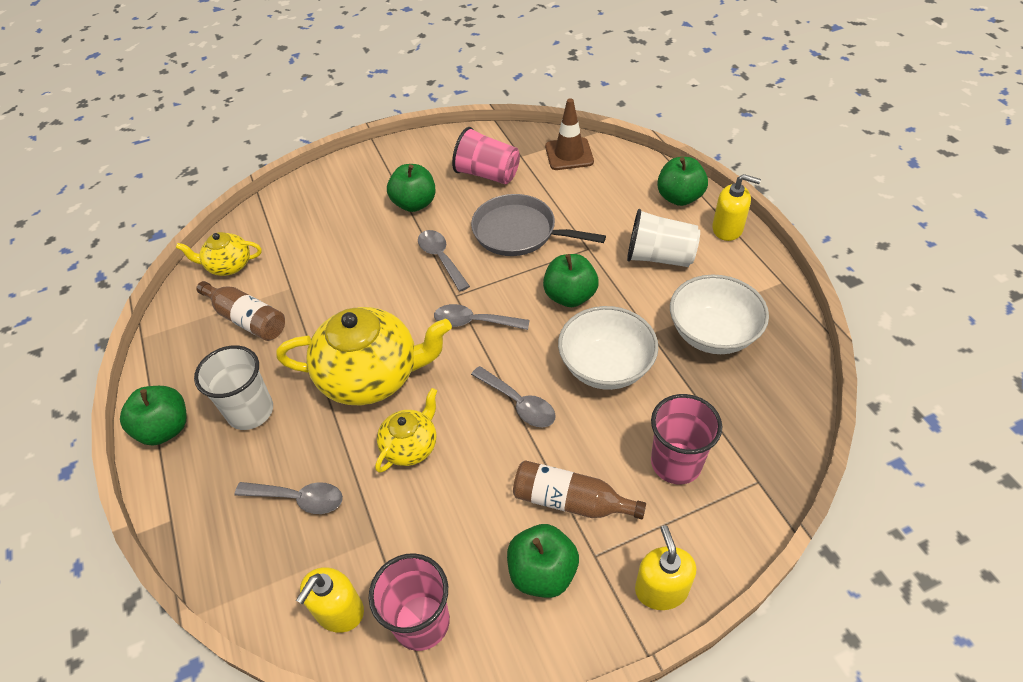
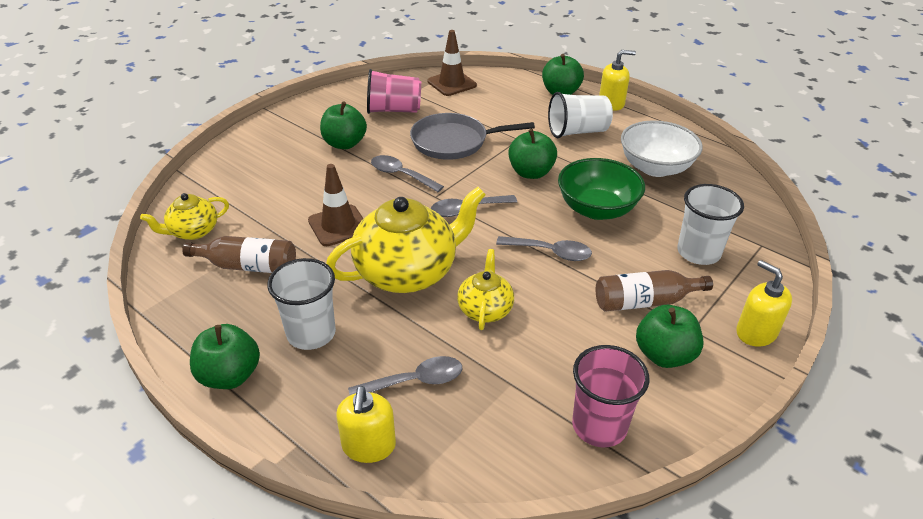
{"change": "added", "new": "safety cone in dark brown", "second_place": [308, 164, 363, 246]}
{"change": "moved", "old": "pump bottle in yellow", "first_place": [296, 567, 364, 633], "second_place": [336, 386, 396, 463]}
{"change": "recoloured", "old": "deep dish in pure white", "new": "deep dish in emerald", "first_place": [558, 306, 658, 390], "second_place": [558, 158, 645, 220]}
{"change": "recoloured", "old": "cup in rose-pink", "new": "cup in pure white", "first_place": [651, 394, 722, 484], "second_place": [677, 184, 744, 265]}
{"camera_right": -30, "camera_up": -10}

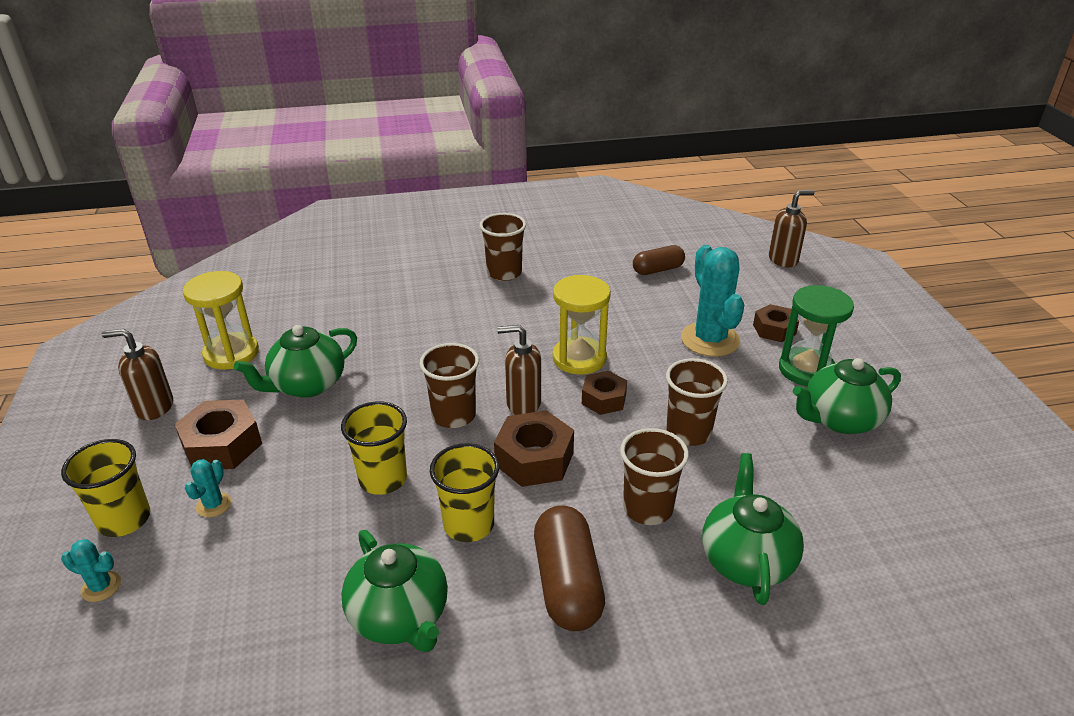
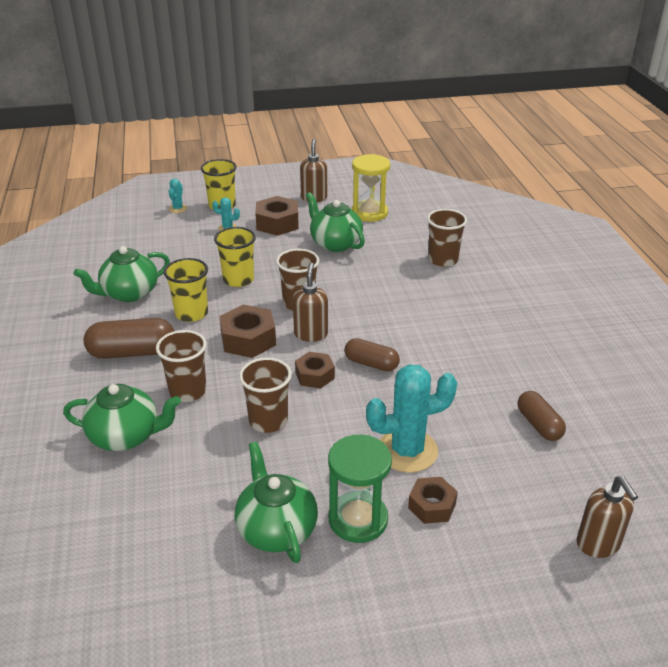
{"change": "moved", "old": "cup in dark brown", "first_place": [480, 213, 526, 281], "second_place": [427, 209, 467, 267]}
{"change": "replaced", "old": "hourglass in yellow", "new": "pill shape in dark brown", "first_place": [552, 275, 611, 375], "second_place": [345, 338, 400, 372]}
{"camera_right": 90, "camera_up": 0}

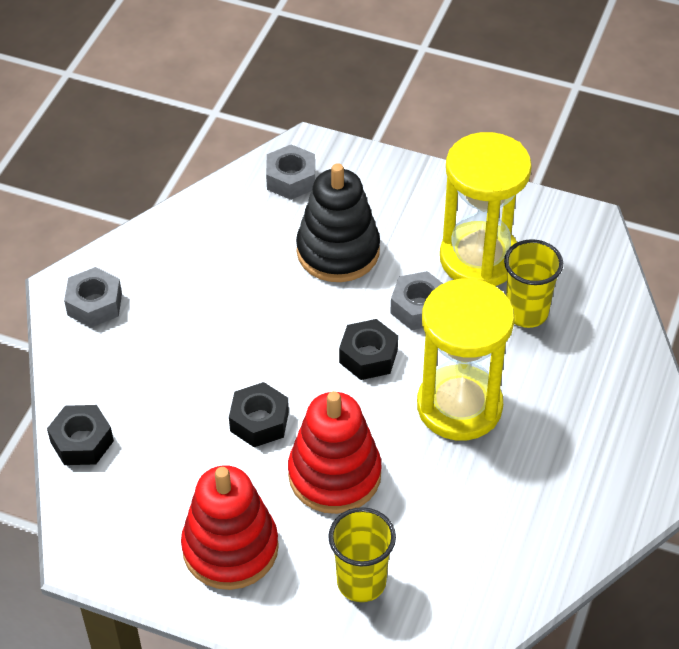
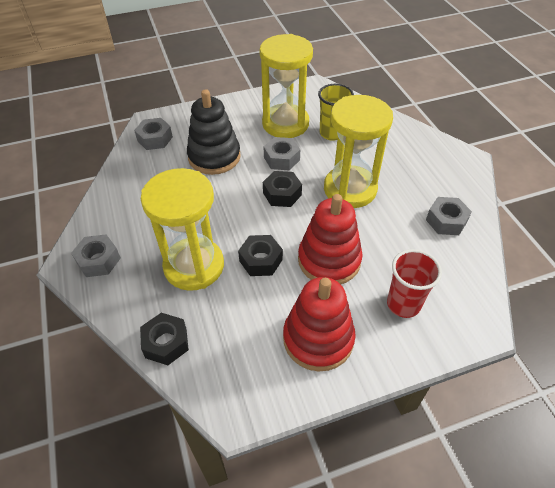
{"change": "added", "new": "hourglass in yellow", "second_place": [141, 168, 224, 291]}
{"change": "added", "new": "nut in gray", "second_place": [426, 197, 472, 235]}
{"change": "recoloured", "old": "cup in yellow", "new": "cup in crimson", "first_place": [328, 507, 396, 602], "second_place": [387, 249, 442, 318]}
{"camera_right": -40, "camera_up": 0}

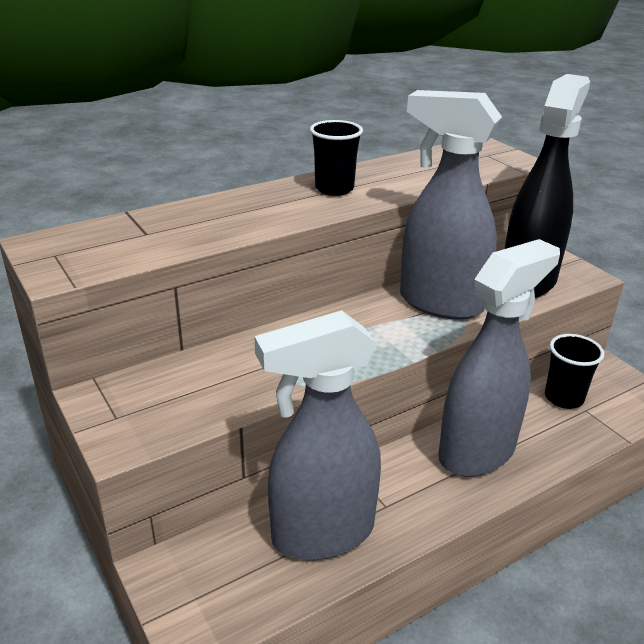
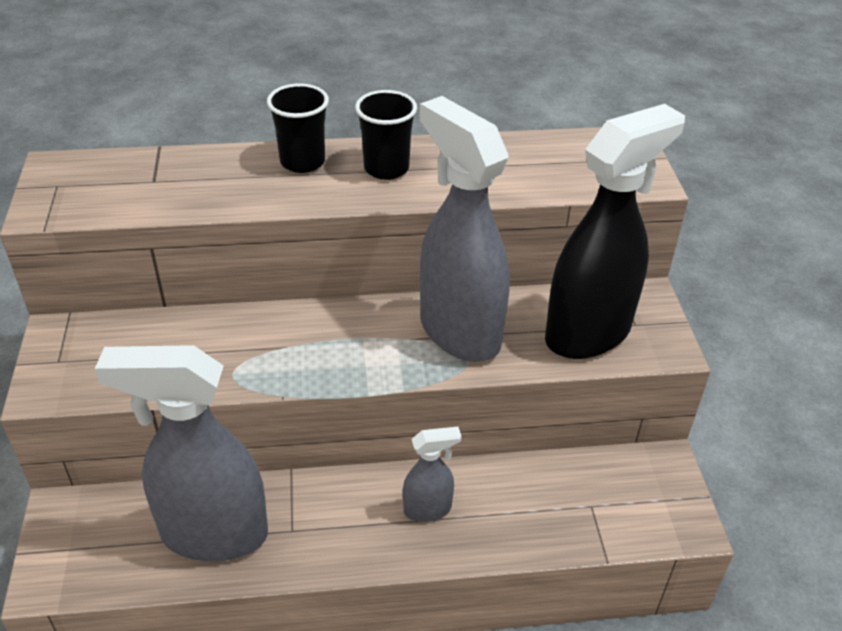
{"change": "moved", "old": "cup in ebony", "first_place": [545, 334, 604, 409], "second_place": [267, 83, 329, 173]}
{"change": "resized", "old": "sprayer in gray", "first_place": [439, 239, 560, 477], "second_place": [403, 426, 461, 522], "factor": 0.47}
{"camera_right": 25, "camera_up": 10}

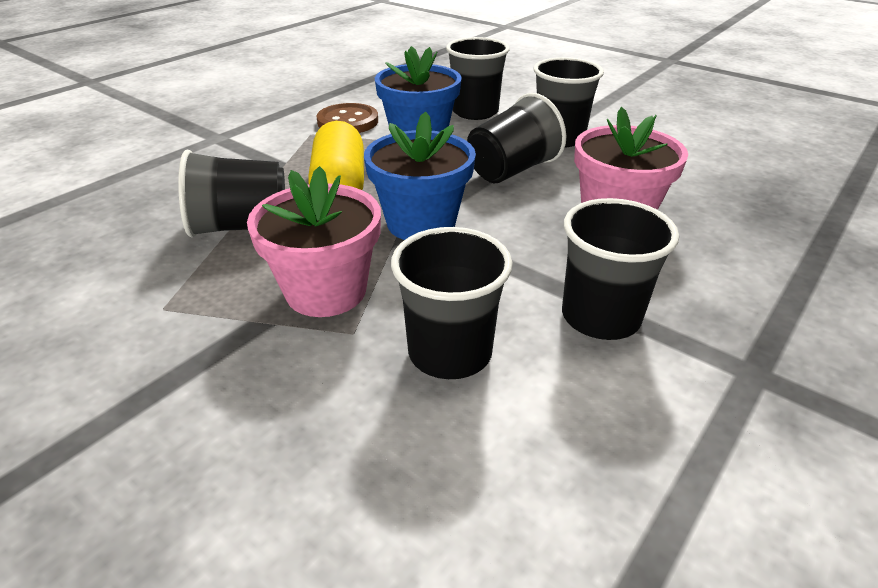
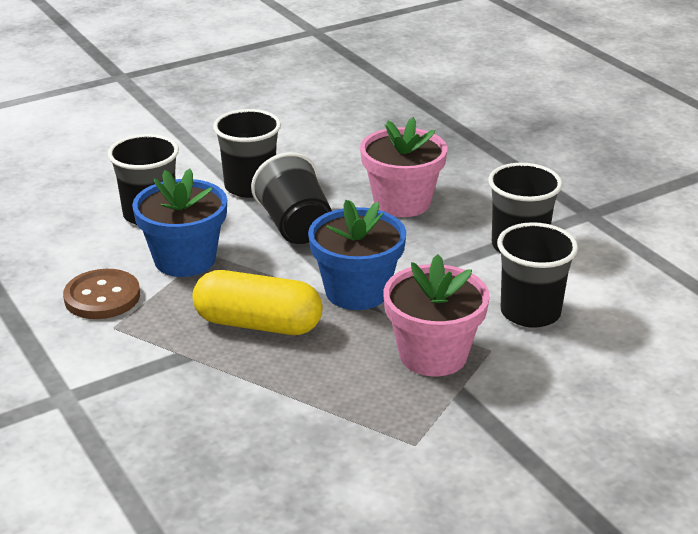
{"change": "removed", "old": "cup in ebony", "first_place": [178, 150, 285, 237]}
{"camera_right": -70, "camera_up": -5}

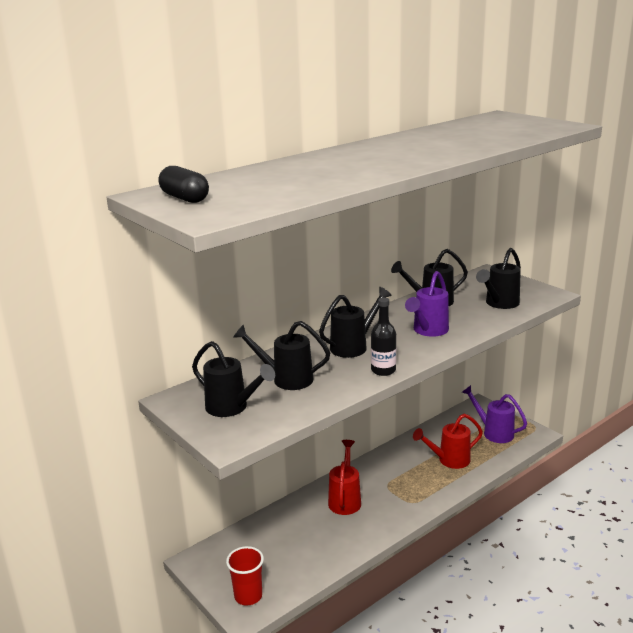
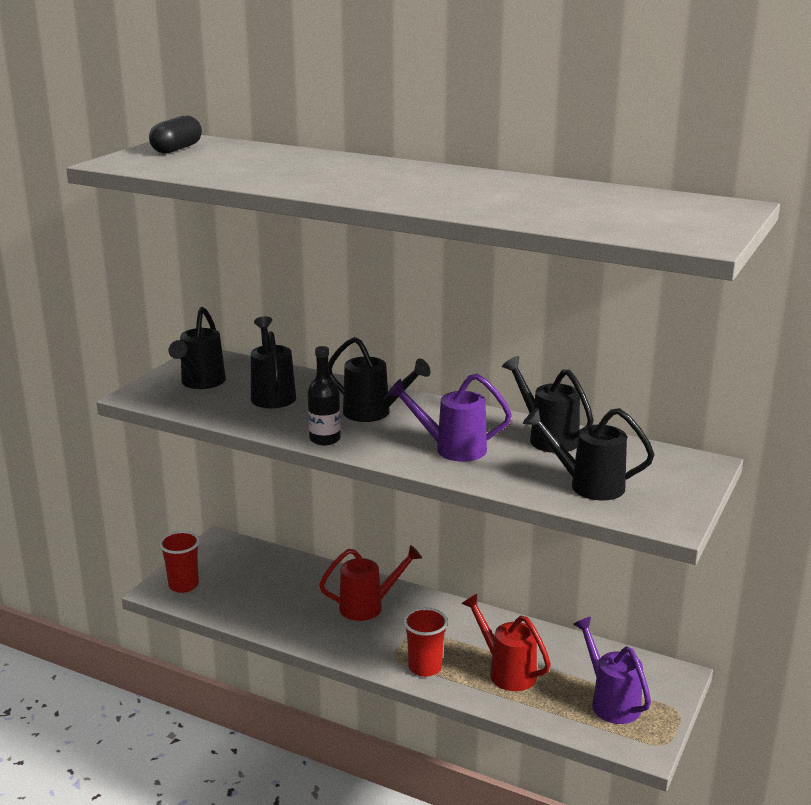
{"change": "added", "new": "cup in crimson", "second_place": [403, 608, 448, 677]}
{"change": "turned", "old": "watering can in purple", "first_place": [462, 385, 527, 443], "second_place": [573, 617, 651, 724], "degrees": -45}
{"camera_right": 65, "camera_up": 0}

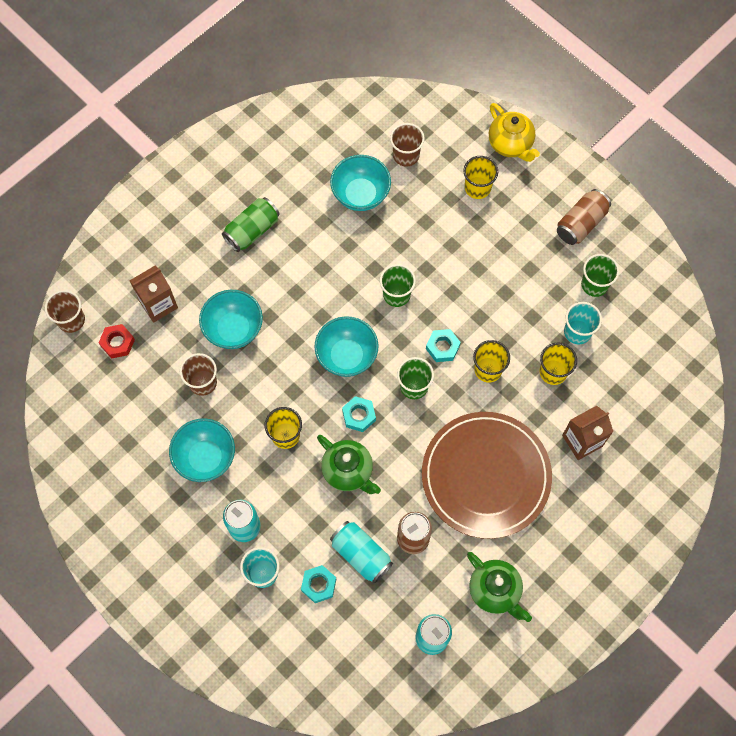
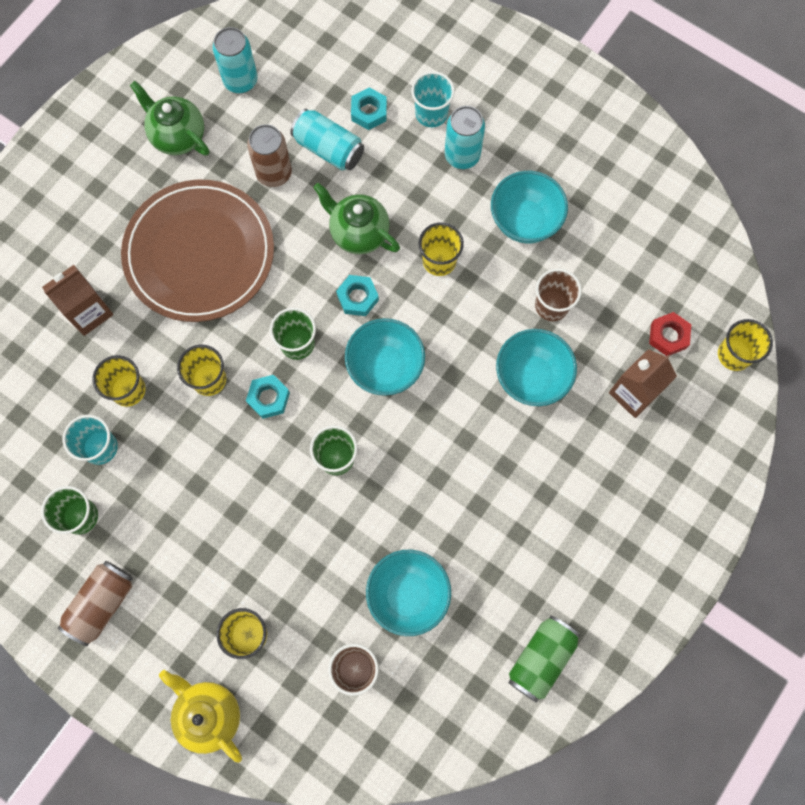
{"change": "moved", "old": "tin in emerald", "first_place": [222, 197, 280, 252], "second_place": [509, 615, 580, 702]}
{"change": "recoloured", "old": "cup in dark brown", "new": "cup in yellow", "first_place": [45, 290, 85, 333], "second_place": [718, 319, 773, 371]}
{"camera_right": 170, "camera_up": 5}

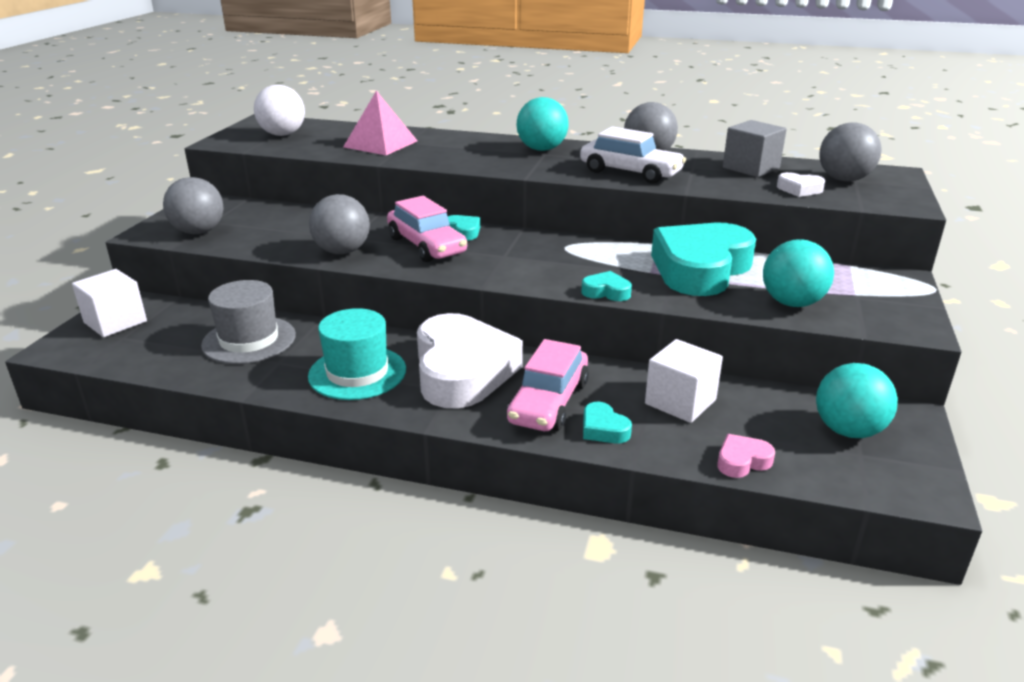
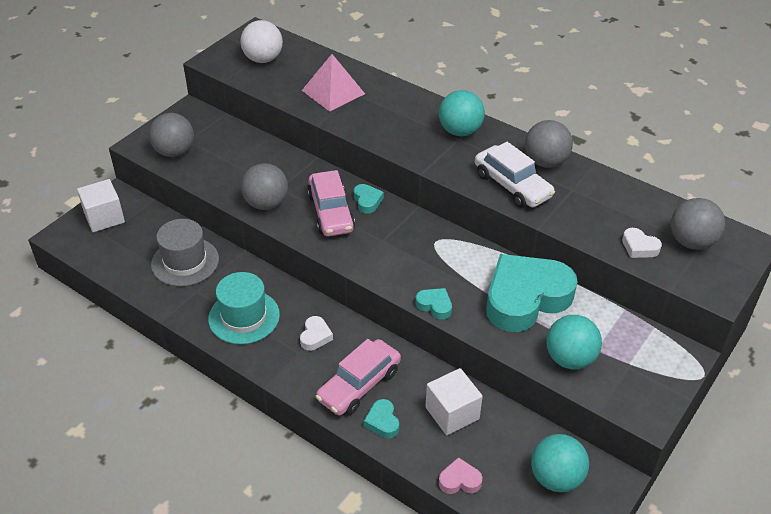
{"change": "removed", "old": "cube in gray", "first_place": [723, 120, 787, 177]}
{"change": "resized", "old": "heart shape in pure white", "first_place": [417, 313, 523, 408], "second_place": [300, 316, 333, 351], "factor": 0.4}
{"camera_right": 20, "camera_up": 15}

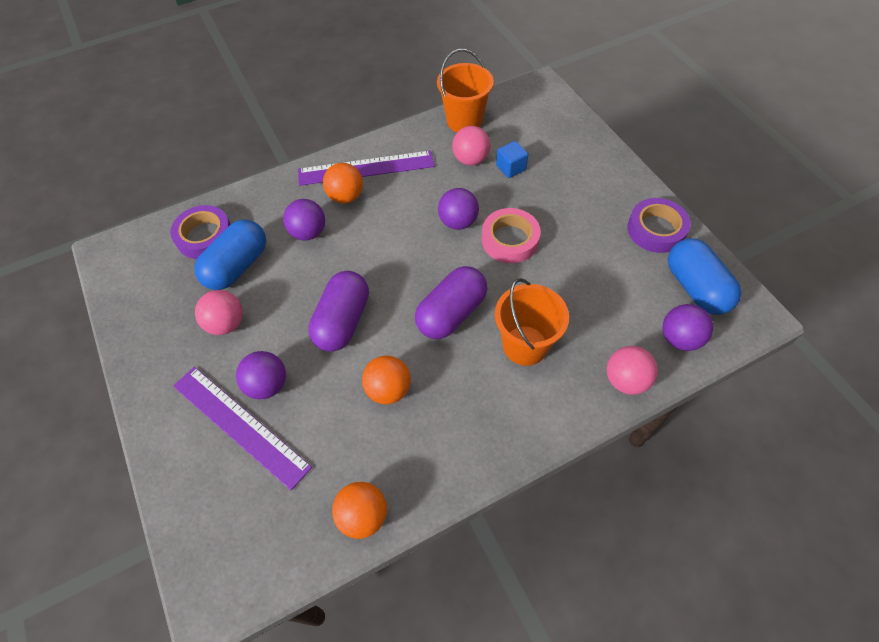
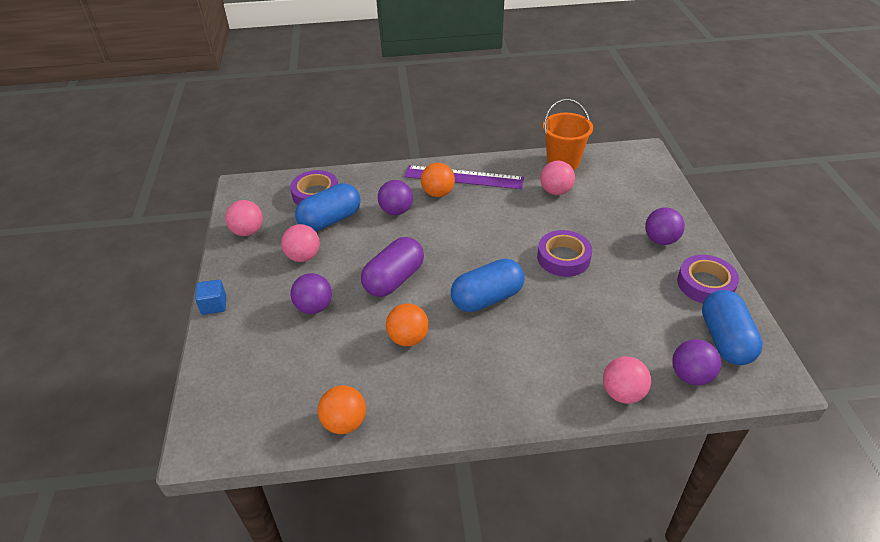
{"change": "removed", "old": "ruler in purple", "first_place": [173, 367, 312, 490]}
{"change": "removed", "old": "bucket in bright orange", "first_place": [495, 278, 569, 366]}
{"change": "added", "new": "ball in rose-pink", "second_place": [225, 200, 263, 236]}
{"change": "moved", "old": "ball in purple", "first_place": [438, 188, 479, 230], "second_place": [645, 207, 685, 245]}
{"change": "moved", "old": "cube in blue", "first_place": [496, 141, 528, 178], "second_place": [195, 279, 226, 315]}
{"change": "recoloured", "old": "pill shape in purple", "new": "pill shape in blue", "first_place": [415, 266, 487, 339], "second_place": [451, 259, 525, 312]}
{"change": "recoloured", "old": "roll of tape in rose-pink", "new": "roll of tape in purple", "first_place": [482, 208, 541, 263], "second_place": [537, 230, 592, 277]}
{"camera_right": 20, "camera_up": -15}

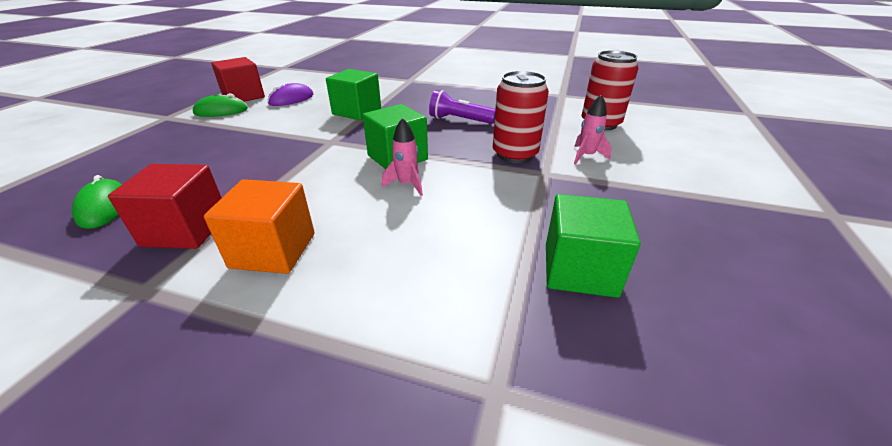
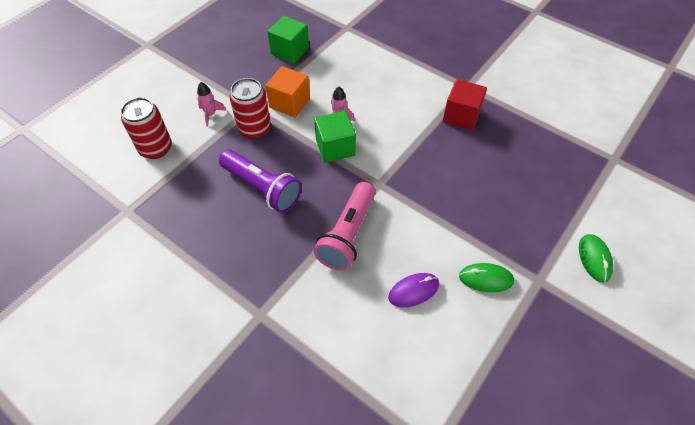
{"change": "removed", "old": "cube in crimson", "first_place": [211, 57, 265, 102]}
{"change": "moved", "old": "computer mouse in emerald", "first_place": [72, 175, 122, 229], "second_place": [579, 234, 613, 283]}
{"change": "moved", "old": "cube in bright orange", "first_place": [204, 179, 315, 274], "second_place": [265, 66, 310, 117]}
{"change": "replaced", "old": "cube in emerald", "new": "torch in rose-pink", "first_place": [326, 69, 381, 120], "second_place": [313, 182, 375, 271]}
{"change": "resized", "old": "torch in purple", "first_place": [429, 90, 495, 124], "second_place": [219, 150, 302, 213], "factor": 1.51}
{"camera_right": -160, "camera_up": 20}

